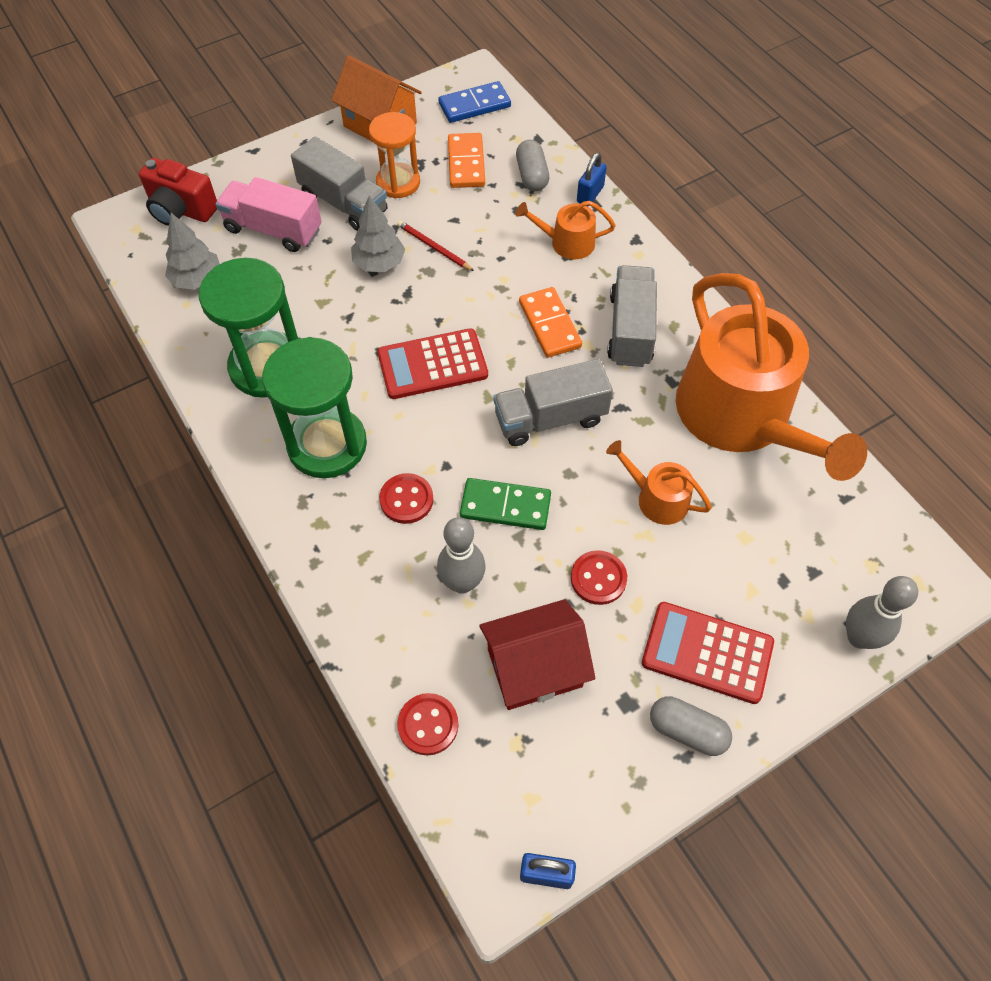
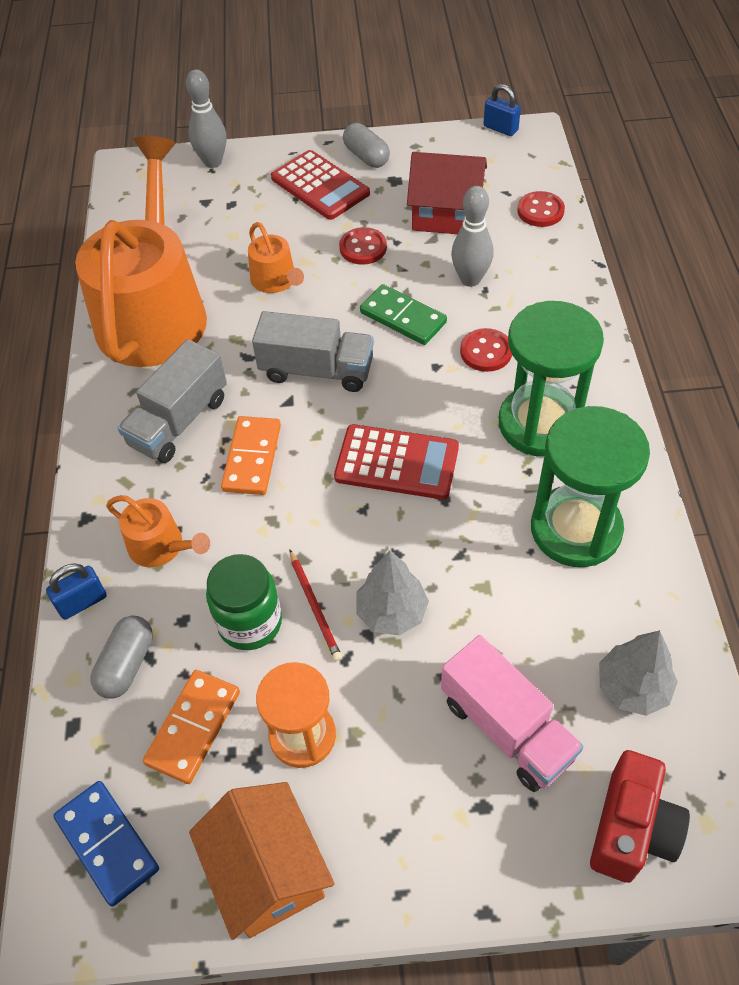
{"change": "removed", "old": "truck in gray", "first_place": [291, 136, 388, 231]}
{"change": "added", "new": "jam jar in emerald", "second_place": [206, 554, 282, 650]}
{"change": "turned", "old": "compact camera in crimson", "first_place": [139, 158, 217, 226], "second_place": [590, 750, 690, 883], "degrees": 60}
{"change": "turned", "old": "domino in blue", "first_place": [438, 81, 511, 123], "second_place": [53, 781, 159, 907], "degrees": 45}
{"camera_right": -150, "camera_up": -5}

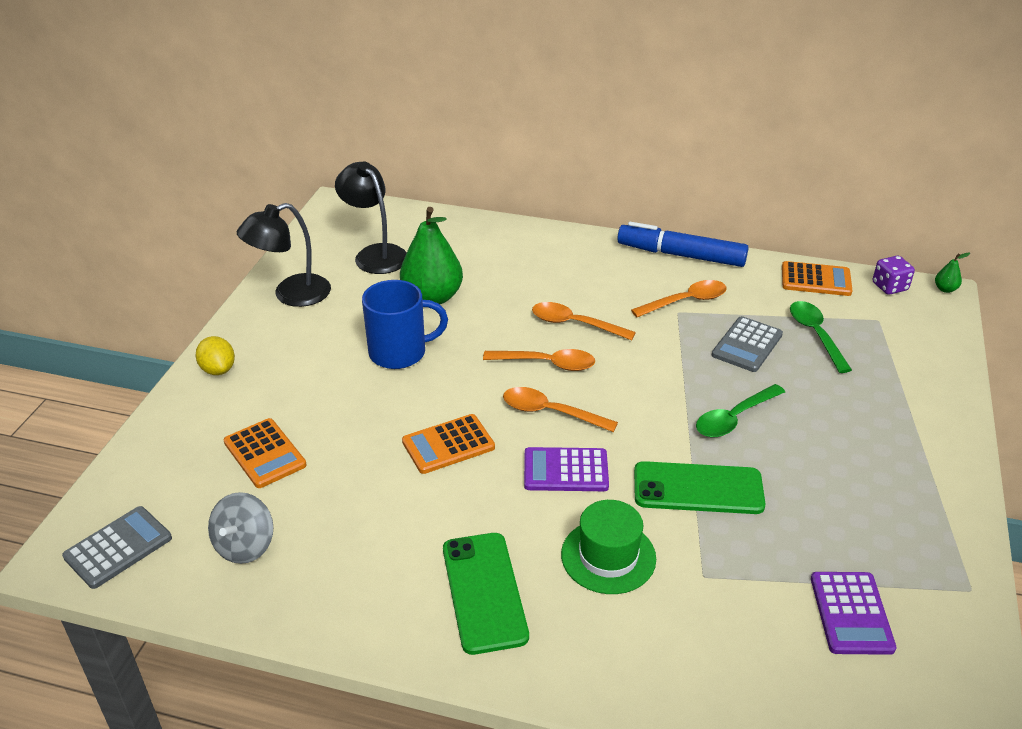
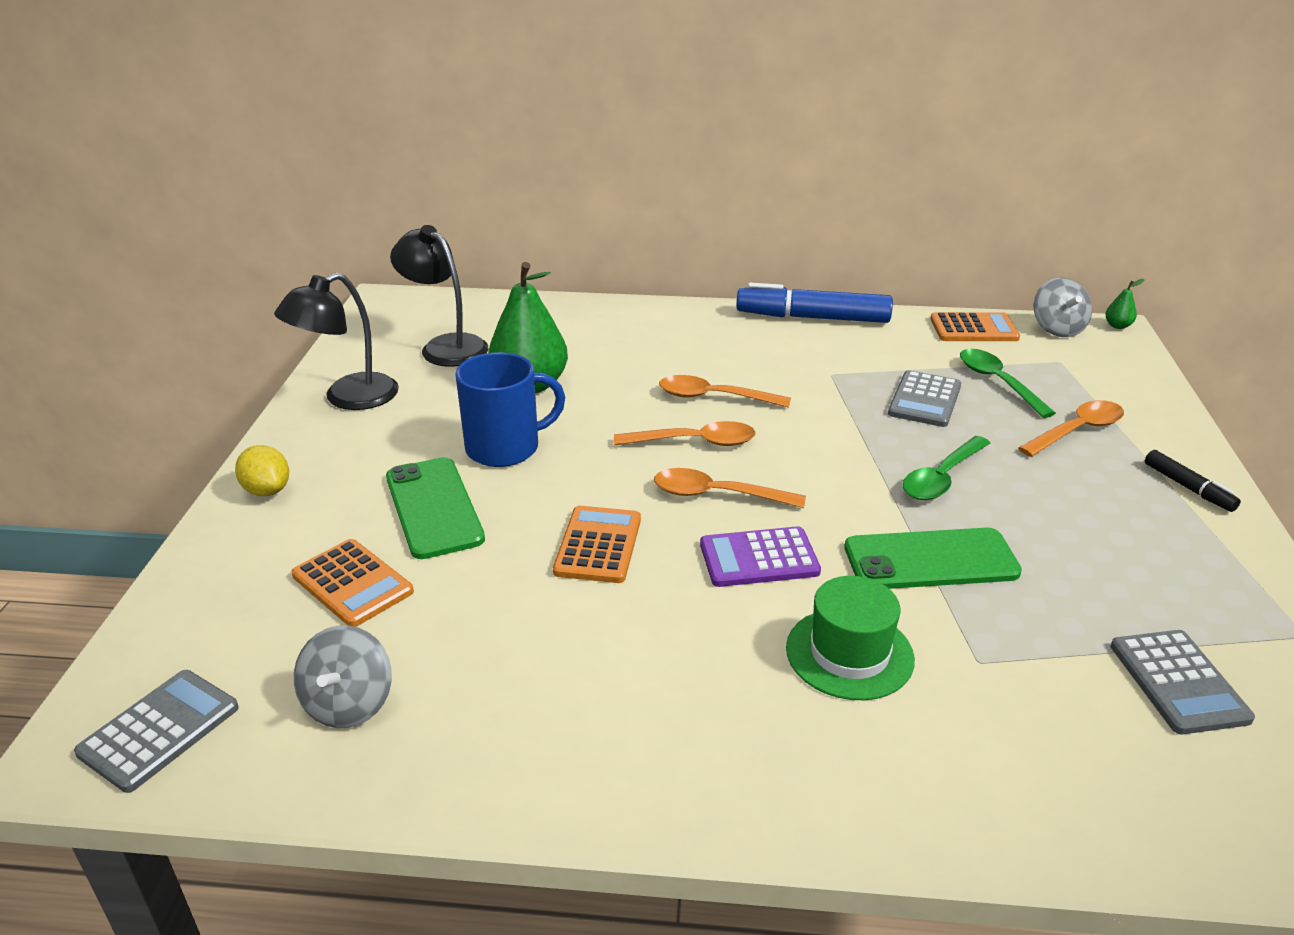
{"change": "added", "new": "marker pen in ebony", "second_place": [1145, 450, 1241, 512]}
{"change": "moved", "old": "phone in emerald", "first_place": [443, 533, 529, 655], "second_place": [386, 457, 485, 559]}
{"change": "moved", "old": "teaspoon in bright orange", "first_place": [631, 280, 726, 317], "second_place": [1018, 400, 1124, 457]}
{"change": "replaced", "old": "dice in purple", "new": "spinning top in gray", "first_place": [873, 256, 915, 295], "second_place": [1034, 278, 1092, 337]}
{"change": "recoloured", "old": "adding machine in purple", "new": "adding machine in gray", "first_place": [811, 572, 896, 655], "second_place": [1111, 630, 1255, 734]}
{"change": "turned", "old": "adding machine in bright orange", "first_place": [402, 414, 495, 474], "second_place": [553, 506, 641, 583], "degrees": 135}
{"camera_right": -10, "camera_up": -5}

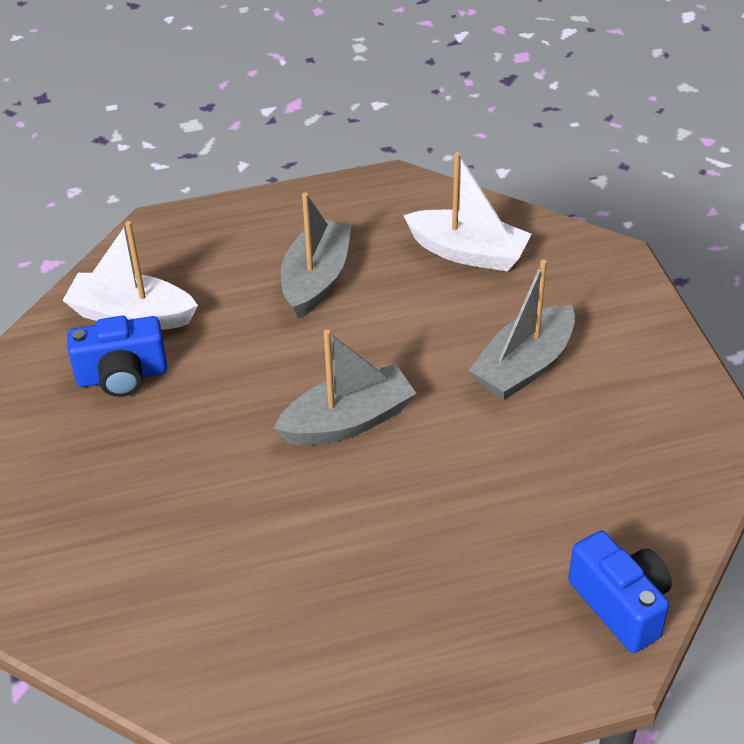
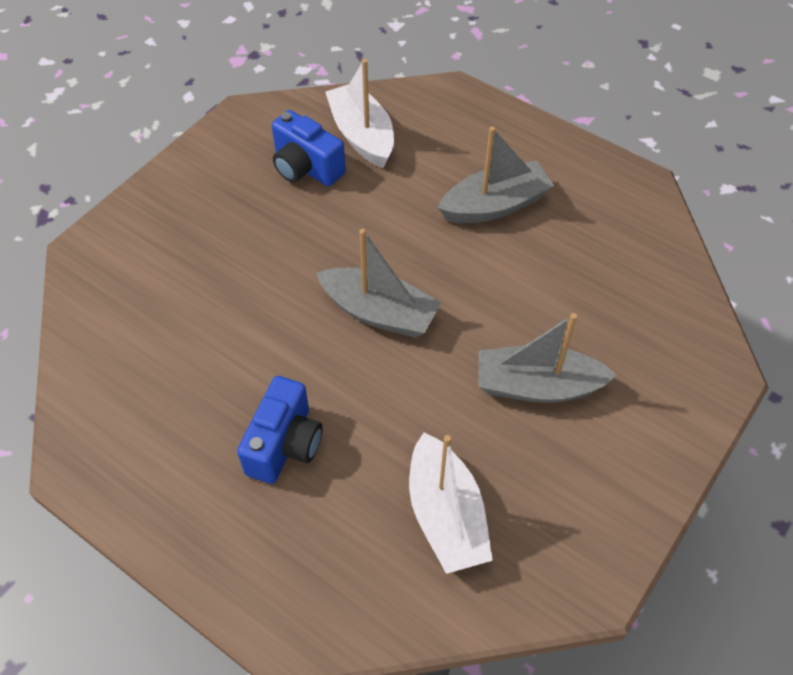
{"change": "moved", "old": "toy boat in pure white", "first_place": [403, 152, 532, 272], "second_place": [409, 433, 493, 574]}
{"change": "moved", "old": "compact camera in blue", "first_place": [568, 531, 672, 653], "second_place": [237, 376, 323, 484]}
{"camera_right": 50, "camera_up": 10}

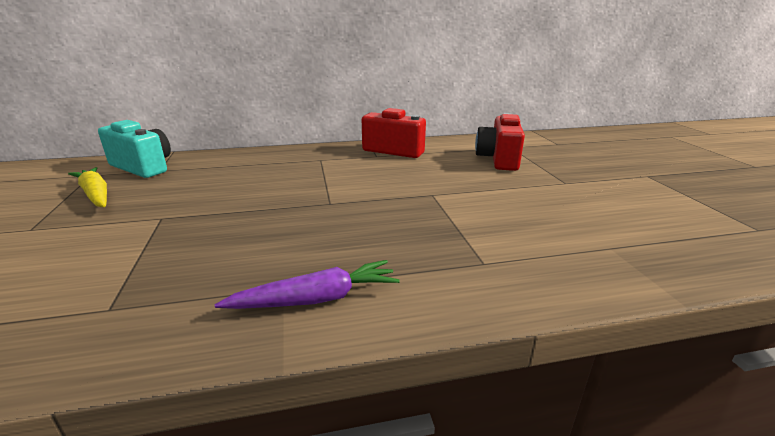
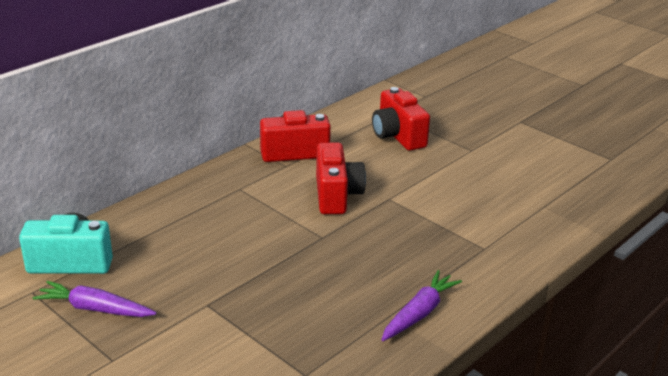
{"change": "added", "new": "compact camera in crimson", "second_place": [316, 143, 366, 214]}
{"change": "recoloured", "old": "toy carrot in yellow", "new": "toy carrot in purple", "first_place": [68, 167, 107, 207], "second_place": [33, 281, 157, 317]}
{"camera_right": -35, "camera_up": 5}

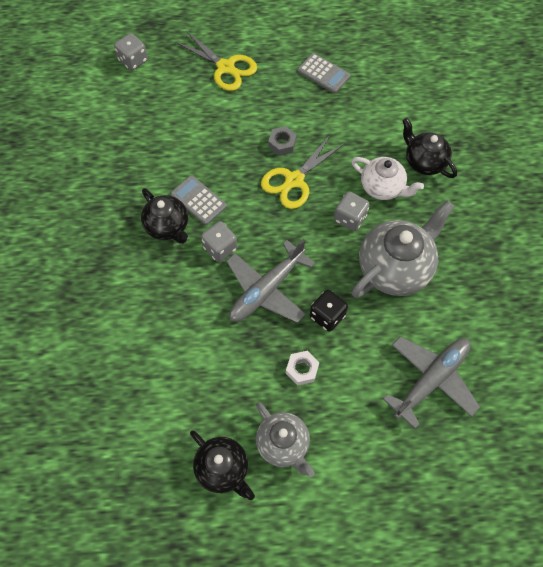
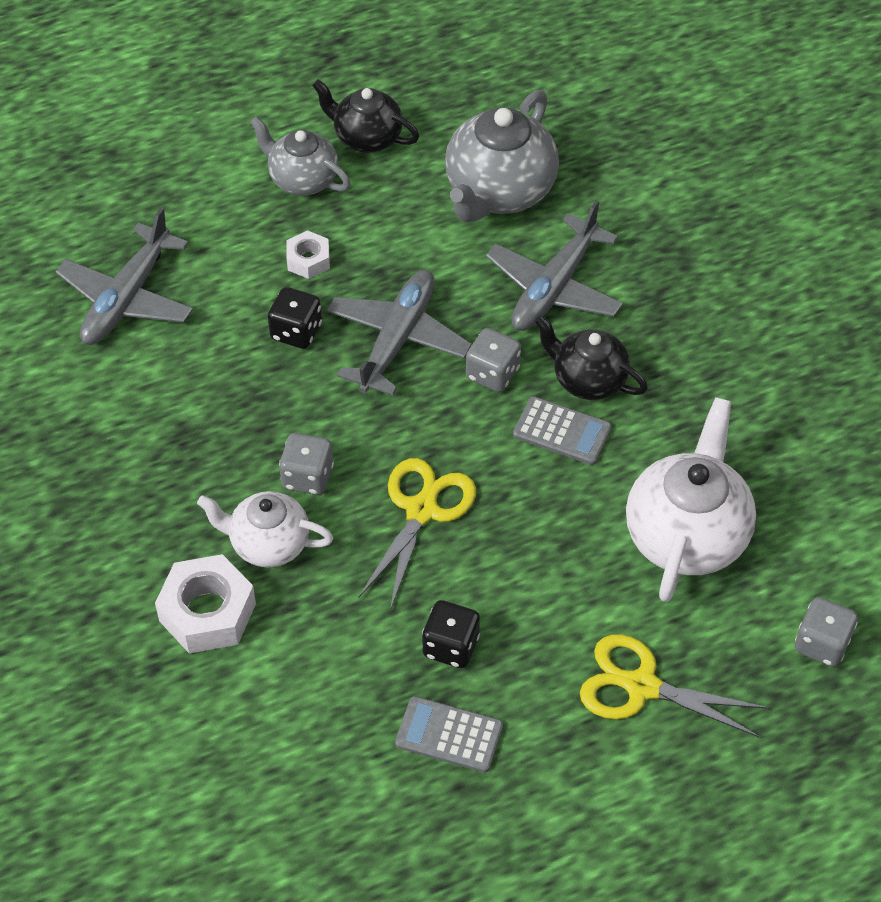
{"change": "removed", "old": "nut in gray", "first_place": [268, 126, 297, 156]}
{"change": "added", "new": "dice in ebony", "second_place": [422, 600, 480, 668]}
{"change": "added", "new": "aeroplane in gray", "second_place": [486, 200, 623, 331]}
{"change": "added", "new": "teapot in pure white", "second_place": [626, 397, 756, 602]}
{"change": "moved", "old": "teapot in gray", "first_place": [352, 200, 455, 298], "second_place": [445, 90, 559, 222]}
{"change": "replaced", "old": "teapot in ebony", "new": "nut in pure white", "first_place": [402, 118, 457, 178], "second_place": [155, 554, 256, 654]}
{"camera_right": 160, "camera_up": -10}

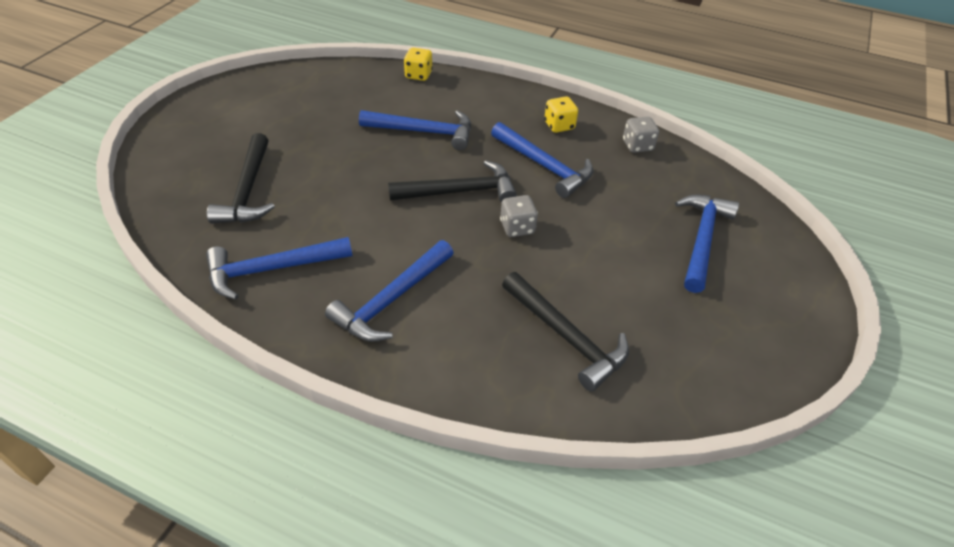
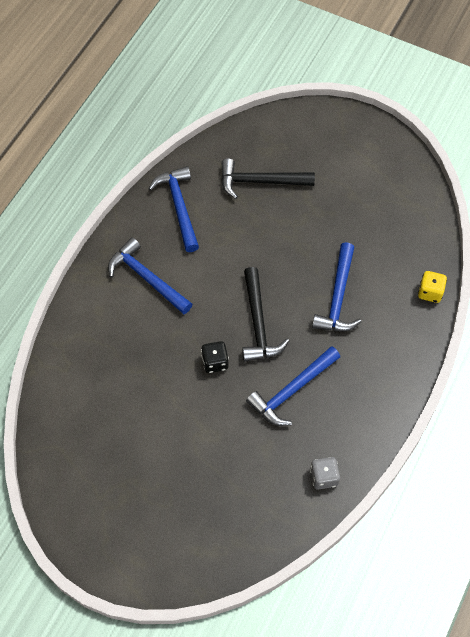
{"change": "removed", "old": "hammer in ebony", "first_place": [502, 272, 629, 392]}
{"change": "removed", "old": "dice in yellow", "first_place": [544, 96, 578, 133]}
{"change": "removed", "old": "hammer in blue", "first_place": [675, 195, 739, 293]}
{"change": "recoloured", "old": "dice in gray", "new": "dice in ebony", "first_place": [500, 195, 538, 237], "second_place": [201, 341, 229, 373]}
{"camera_right": 95, "camera_up": 15}

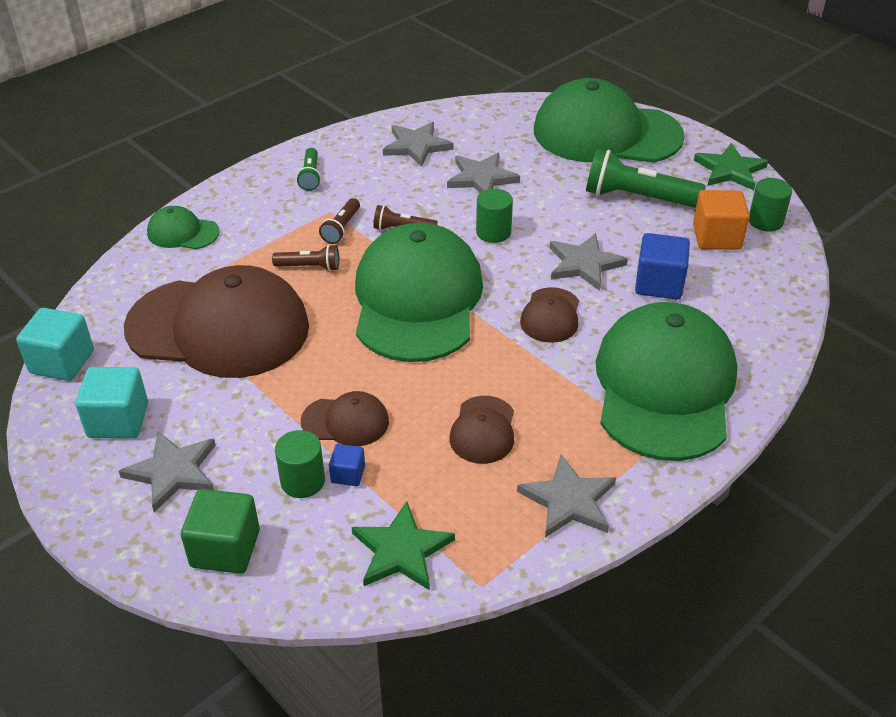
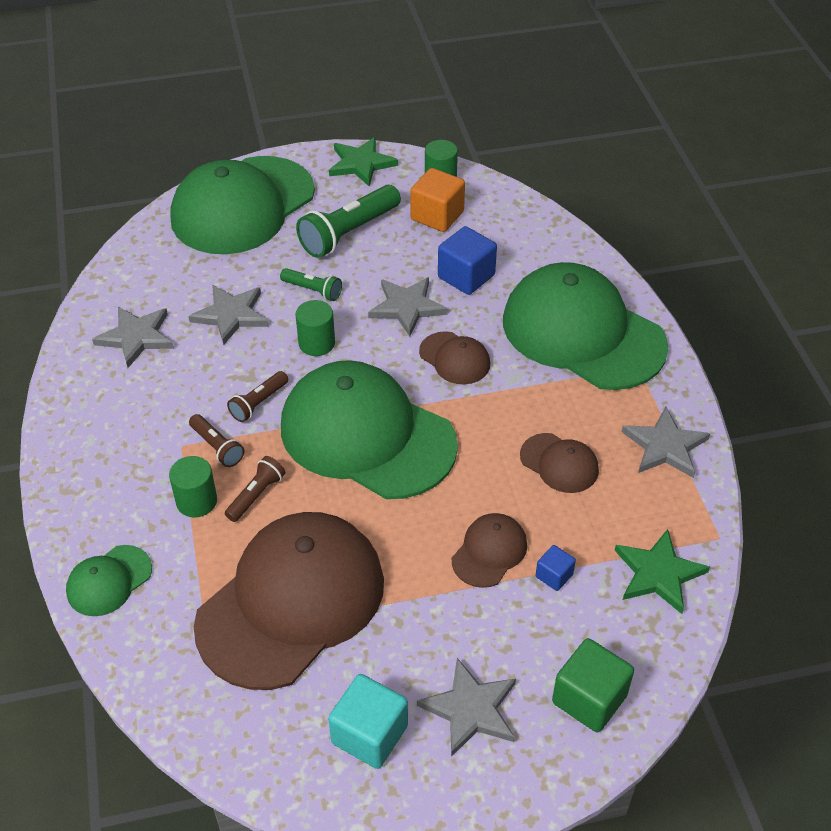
{"change": "removed", "old": "cube in teal", "first_place": [16, 308, 94, 381]}
{"change": "moved", "old": "solid cylinder in emerald", "first_place": [275, 430, 325, 498], "second_place": [169, 456, 217, 517]}
{"change": "moved", "old": "torch in emerald", "first_place": [296, 148, 321, 191], "second_place": [280, 268, 342, 301]}
{"camera_right": -60, "camera_up": 5}

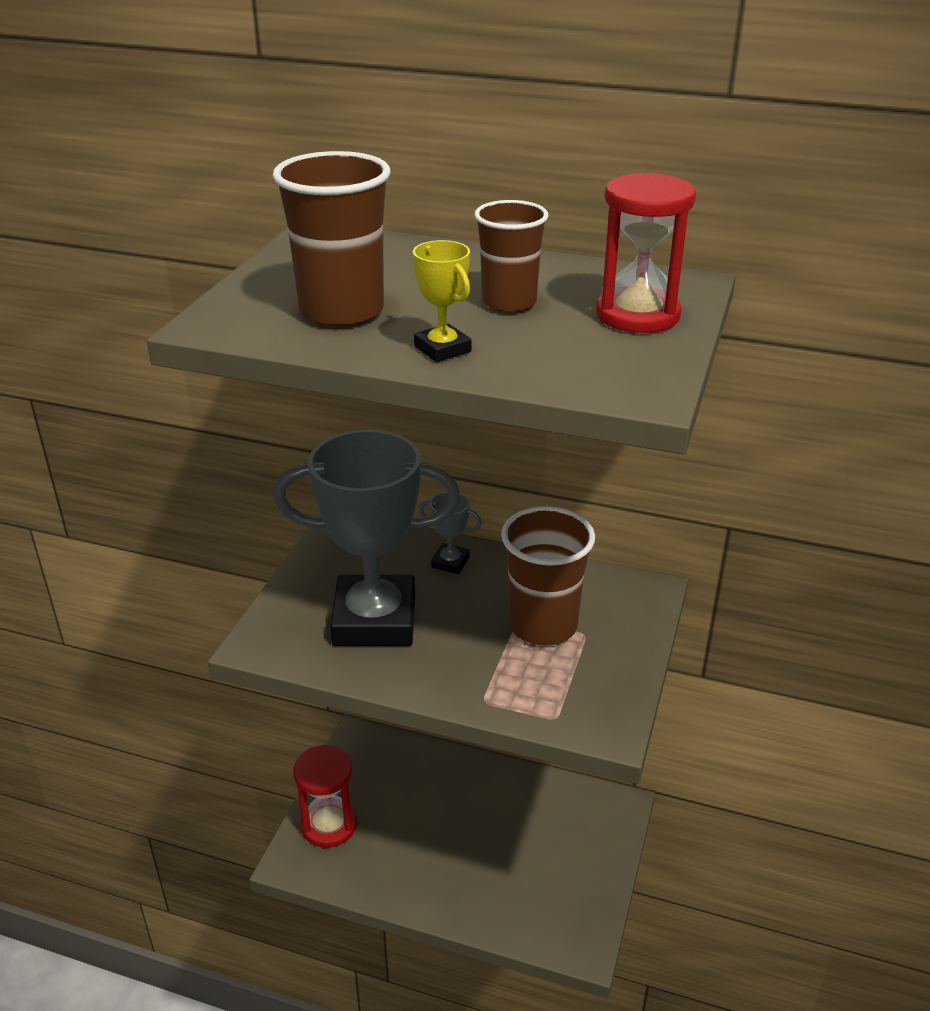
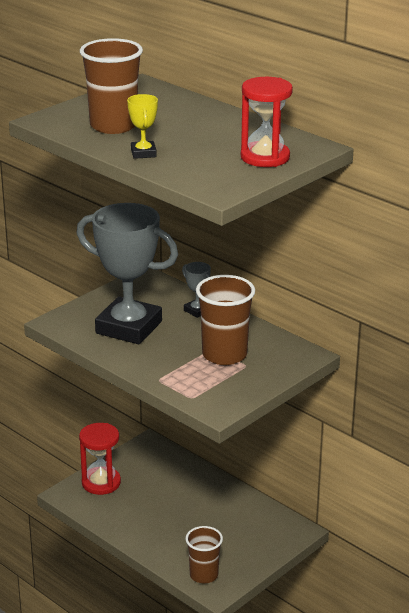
{"change": "moved", "old": "cup in dark brown", "first_place": [474, 200, 548, 313], "second_place": [185, 526, 223, 583]}
{"camera_right": 25, "camera_up": -5}

